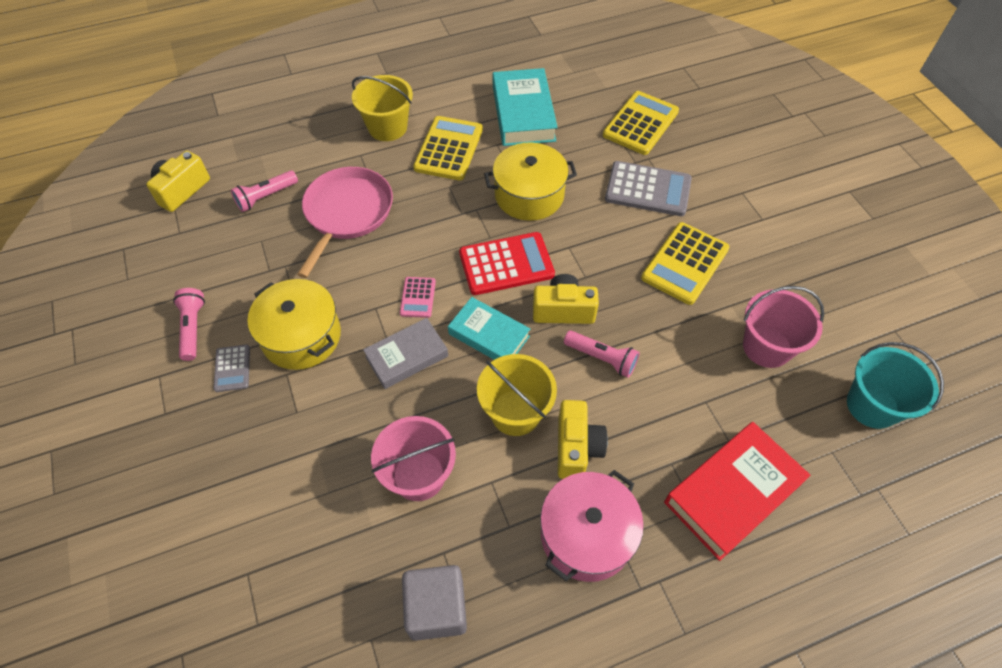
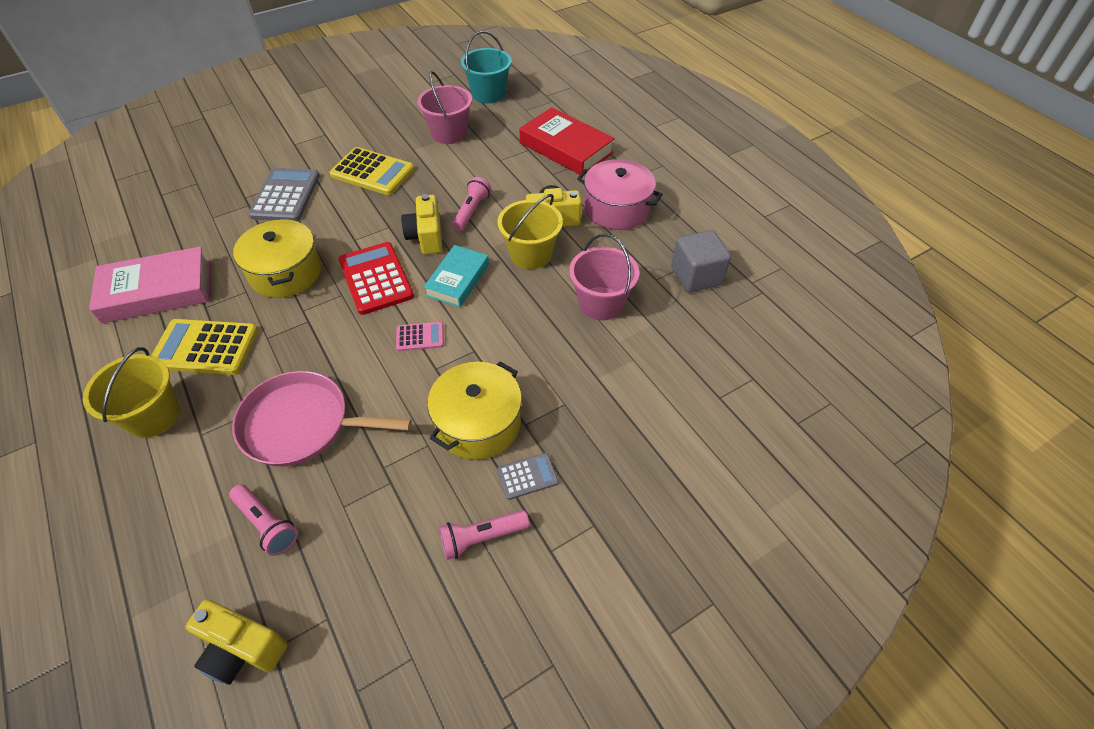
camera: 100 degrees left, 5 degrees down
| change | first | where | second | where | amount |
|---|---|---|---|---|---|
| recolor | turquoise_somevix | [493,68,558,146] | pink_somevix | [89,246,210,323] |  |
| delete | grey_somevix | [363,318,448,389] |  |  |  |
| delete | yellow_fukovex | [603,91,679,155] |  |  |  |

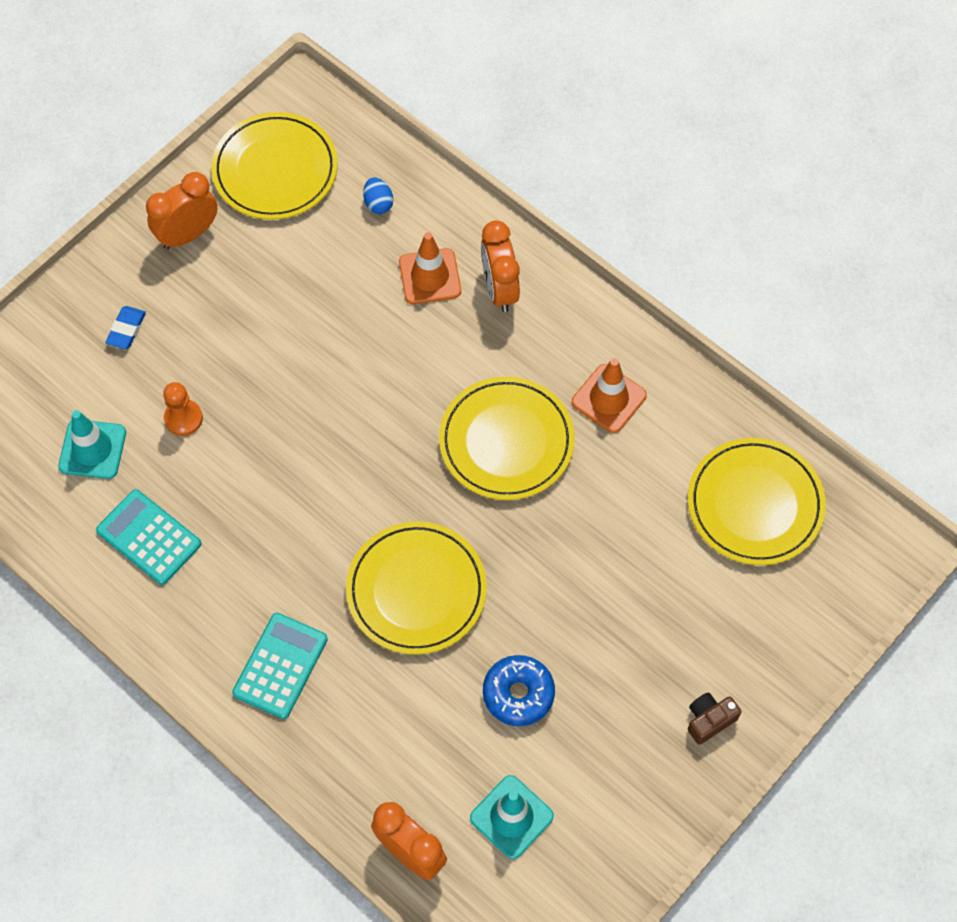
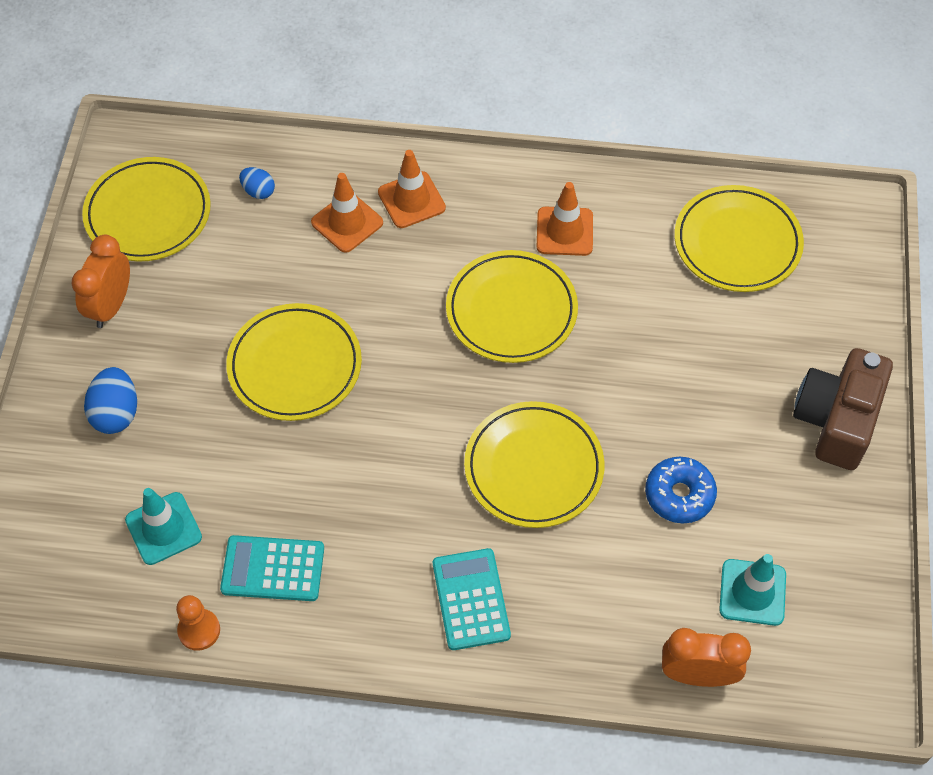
camera: 35 degrees left, 5 degrees down
| change | first | where | second | where | amount |
|---|---|---|---|---|---|
| replace | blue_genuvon | [105,306,146,349] | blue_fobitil | [84,367,137,434] |  |
| move | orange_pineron | [163,382,203,436] |  | [176,595,220,651] |  |
| insert |  |  | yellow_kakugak | [226,303,362,421] |  |
| replace | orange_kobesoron | [481,220,520,312] | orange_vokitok | [378,150,446,228] |  |
| resize | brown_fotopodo | [688,693,741,745] |  | [793,348,893,470] | x2.18 |

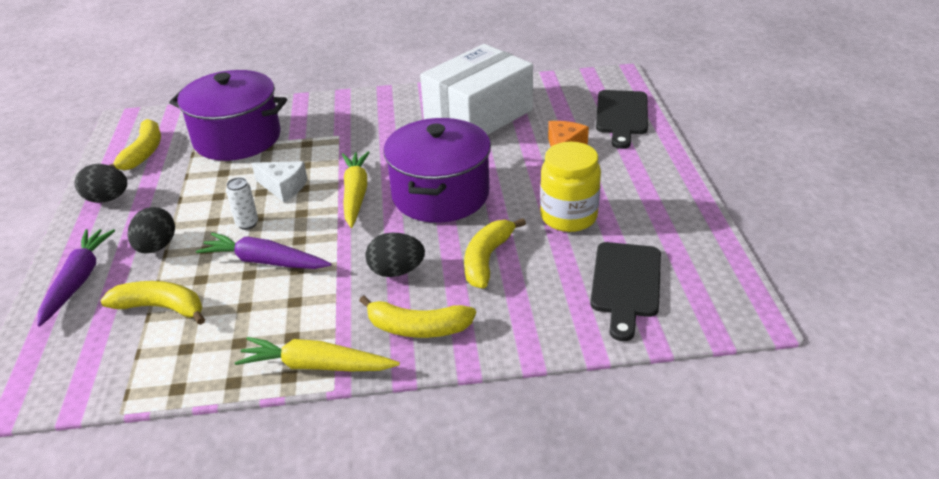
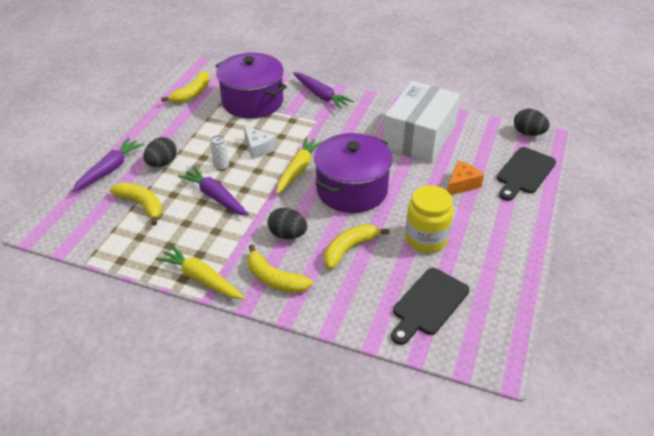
camera: 25 degrees right, 5 degrees up
| change | first | where | second | where | amount |
|---|---|---|---|---|---|
| insert |  |  | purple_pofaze | [293,72,354,109] |  |
| rotate | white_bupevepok | [420,44,533,135] |  | [383,81,460,163] | 45 degrees counterclockwise |
| move | black_fobitil | [75,164,127,203] |  | [514,109,550,136] |  |

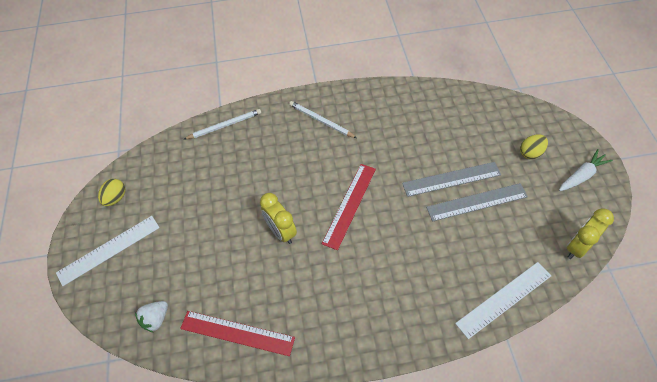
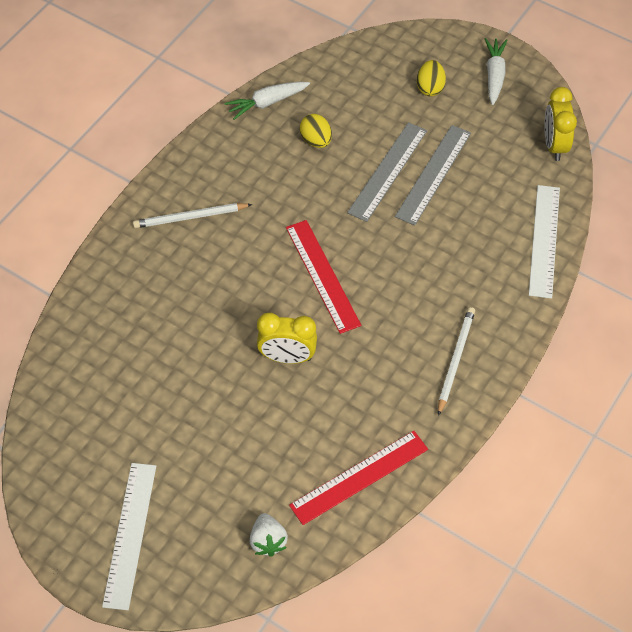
camera: 50 degrees left, 0 degrees up
| change | first | where | second | where | amount |
|---|---|---|---|---|---|
| insert |  |  | white_pofaze | [225,82,310,120] |  |
| move | yellow_fobitil | [98,179,125,206] |  | [300,114,332,148] |  |
| move | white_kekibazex | [184,109,261,139] |  | [438,307,475,416] |  |

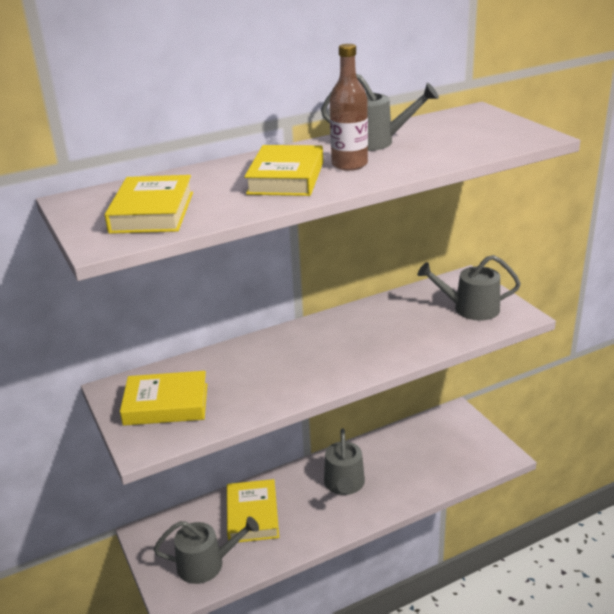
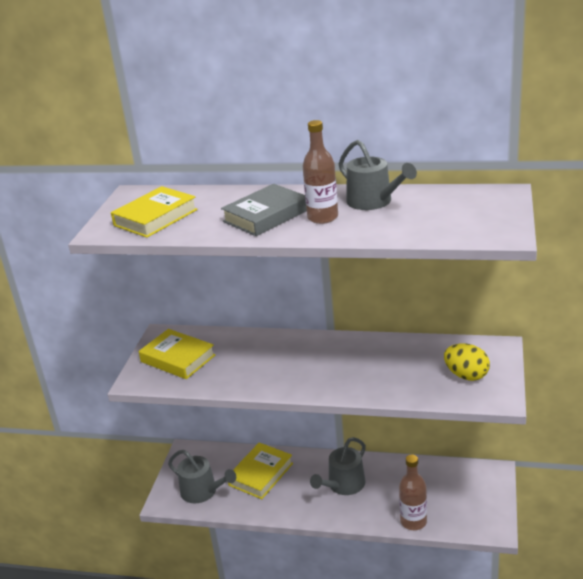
camera: 40 degrees right, 0 degrees up
| change | first | where | second | where | amount |
|---|---|---|---|---|---|
| recolor | yellow_somevix | [244,145,323,196] | grey_somevix | [221,184,307,236] |  |
| insert |  |  | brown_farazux | [399,454,427,530] |  |
| replace | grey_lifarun | [418,255,521,321] | yellow_fobitil | [444,343,490,381] |  |

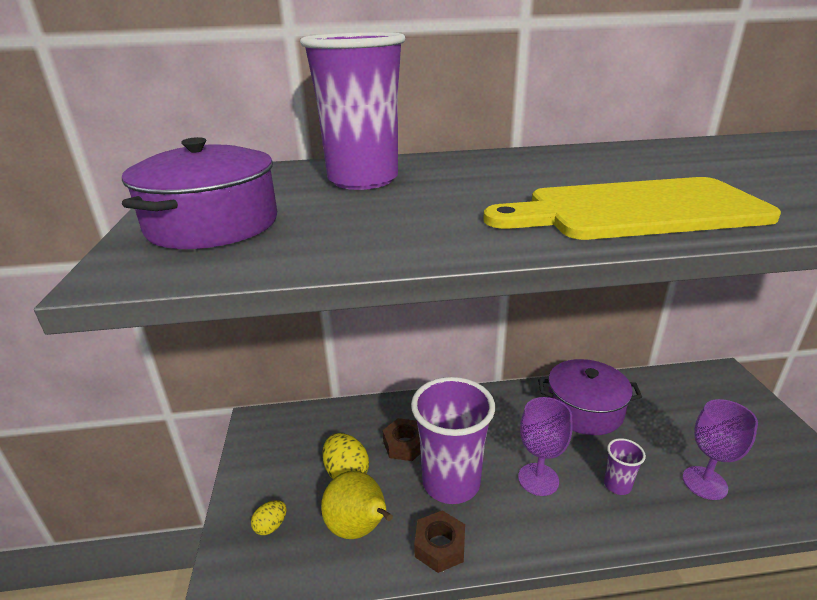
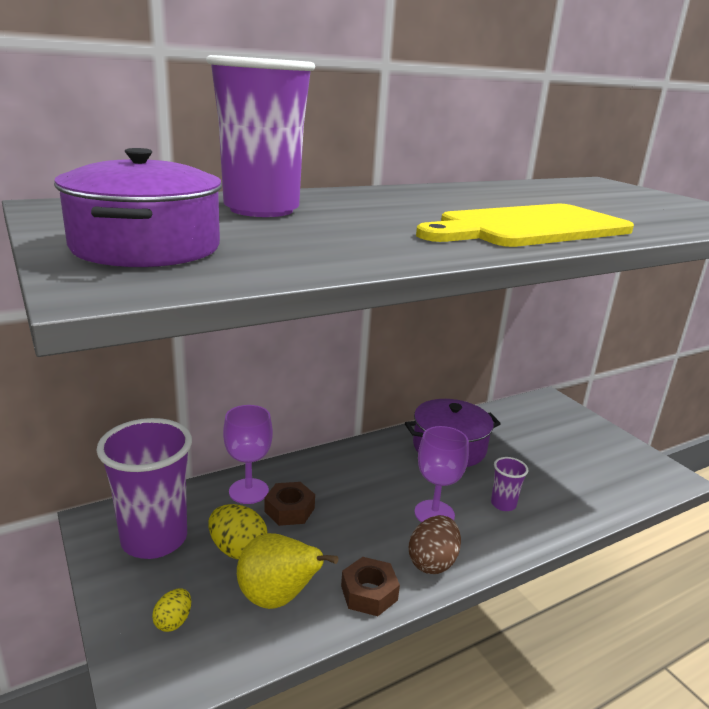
camera: 25 degrees left, 5 degrees down
| change | first | where | second | where | amount |
|---|---|---|---|---|---|
| move | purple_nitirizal | [411,377,495,504] |  | [96,418,192,559] |  |
| move | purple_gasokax | [683,399,758,500] |  | [223,405,273,504] |  |
| insert |  |  | brown_fobitil | [409,515,461,574] |  |

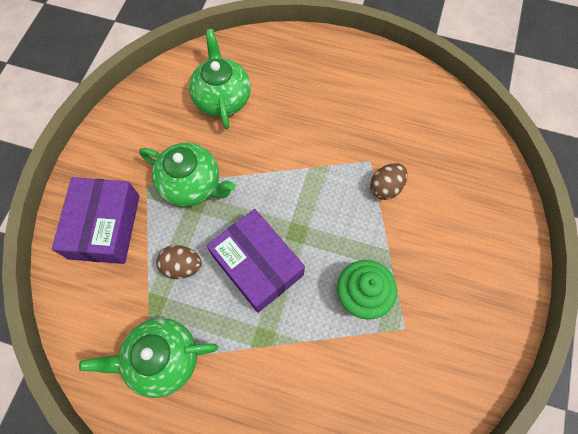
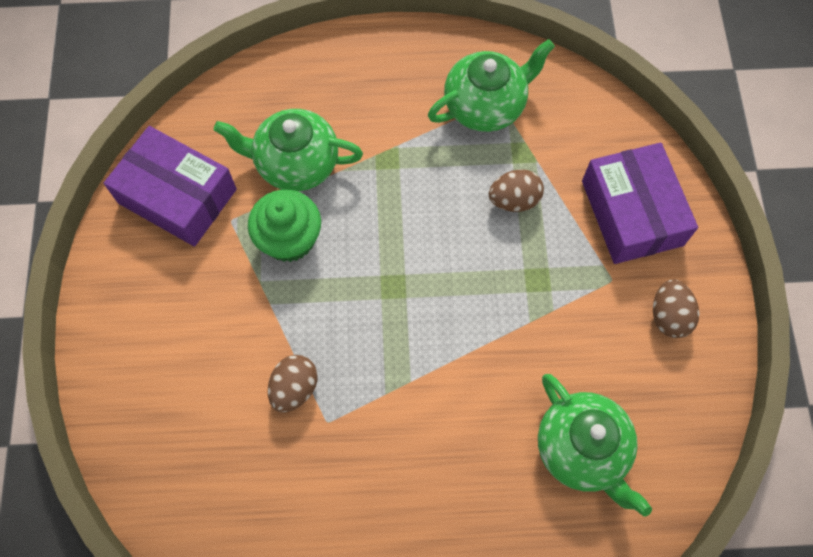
camera: 160 degrees right, 0 degrees up
| change | first | where | second | where | amount |
|---|---|---|---|---|---|
| move | purple_bupevepok | [206,209,305,313] |  | [104,126,237,247] |  |
| move | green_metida | [139,143,235,207] |  | [214,109,363,192] |  |
| insert |  |  | brown_fobitil | [653,280,699,338] |  |

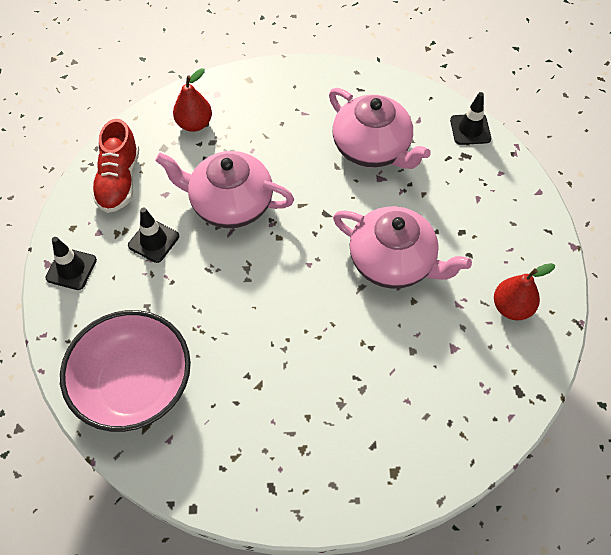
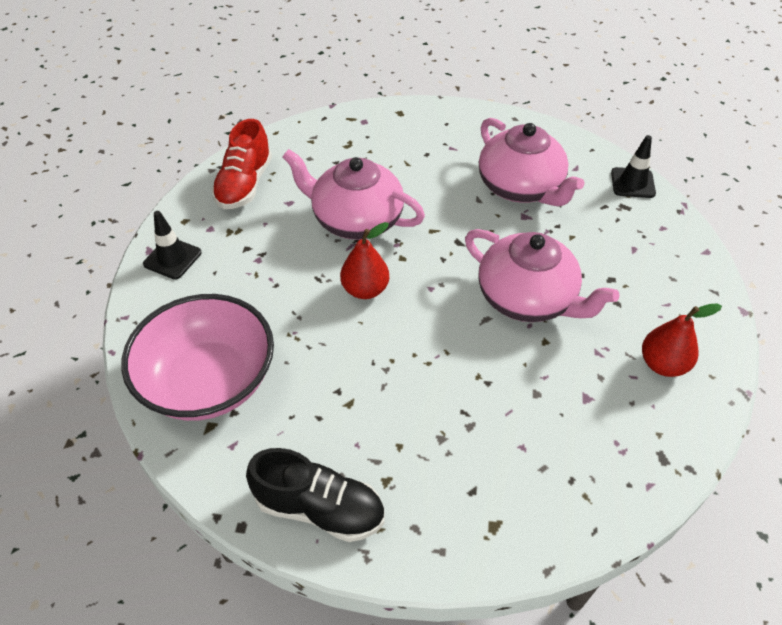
camera: 10 degrees right, 10 degrees down
| change | first | where | second | where | amount |
|---|---|---|---|---|---|
| insert |  |  | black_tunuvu | [246,448,384,542] |  |
| move | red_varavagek | [173,68,212,132] |  | [340,222,389,299] |  |
| delete | black_vokitok | [128,207,179,263] |  |  |  |

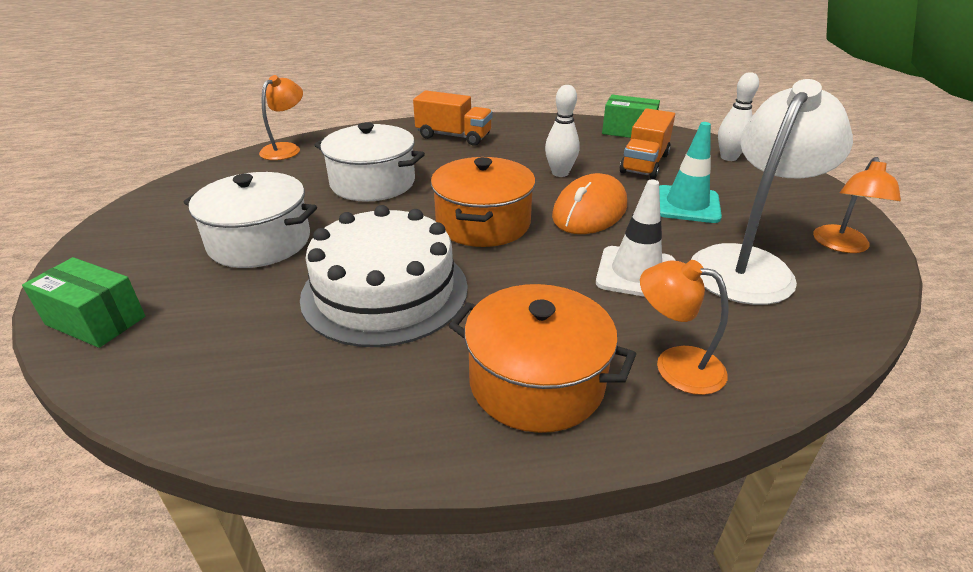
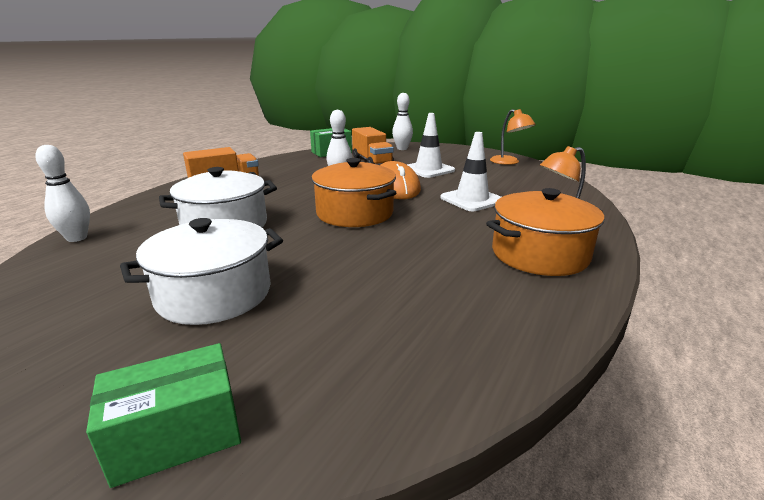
camera: 50 degrees left, 10 degrees down
| change | first | where | second | where | amount |
|---|---|---|---|---|---|
| replace | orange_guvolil | [259,75,303,160] | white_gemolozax | [35,145,90,242] |  |
| recolor | turquoise_vokitok | [659,122,722,223] | white_vokitok | [407,113,455,178] |  |
| delete | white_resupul | [300,205,468,347] |  |  |  |
| delete | white_guvolil | [691,79,853,305] |  |  |  |

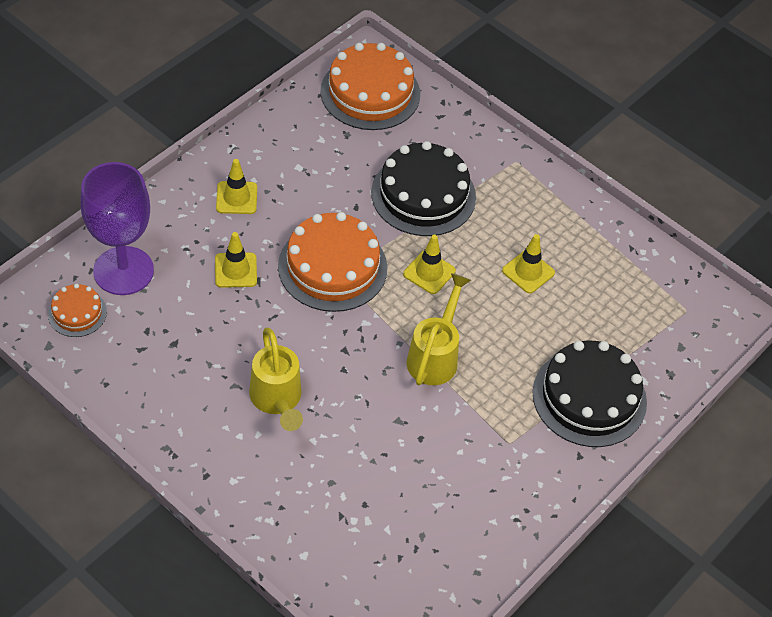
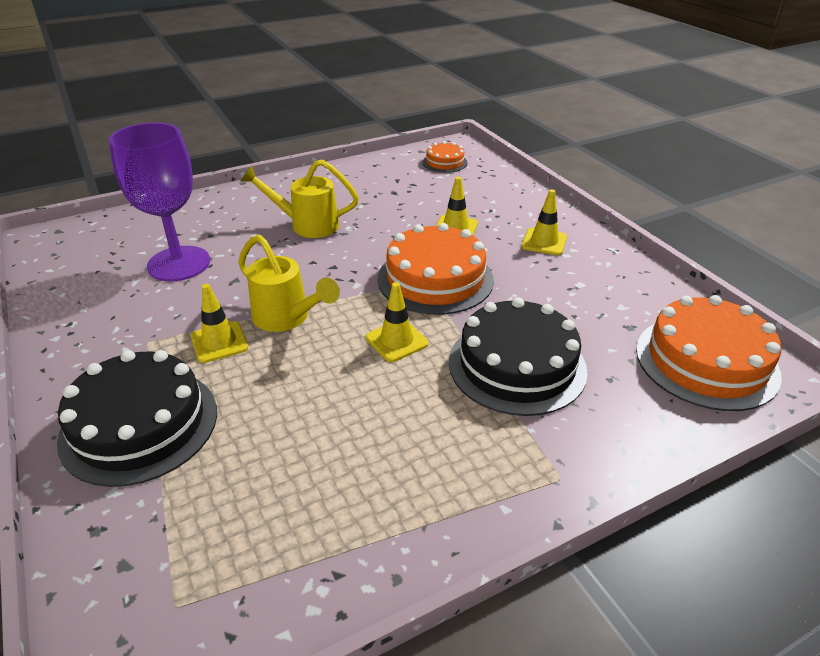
camera: 115 degrees right, 15 degrees down
| change | first | where | second | where | amount |
|---|---|---|---|---|---|
| move | purple_gasokax | [80,162,154,295] |  | [109,122,210,281] |  |
| move | yellow_vokitok | [502,234,555,293] |  | [191,284,248,363] |  |

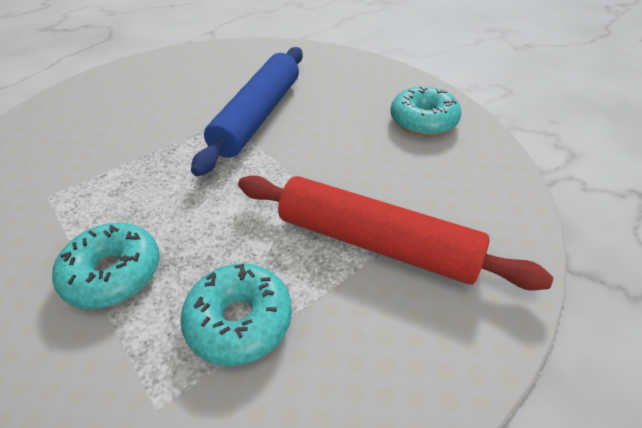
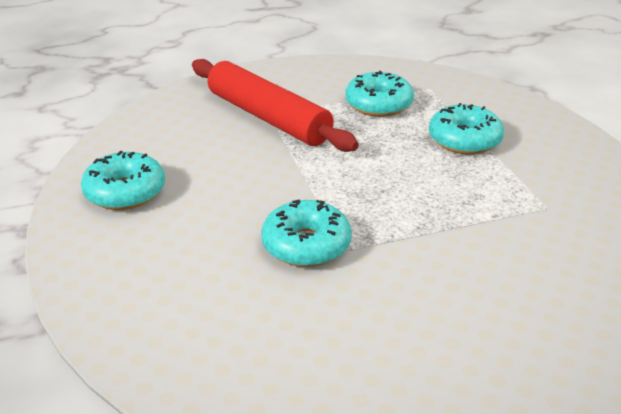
camera: 160 degrees left, 10 degrees down
| change | first | where | second | where | amount |
|---|---|---|---|---|---|
| replace | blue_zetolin | [191,47,303,176] | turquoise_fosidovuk | [261,199,352,267] |  |

